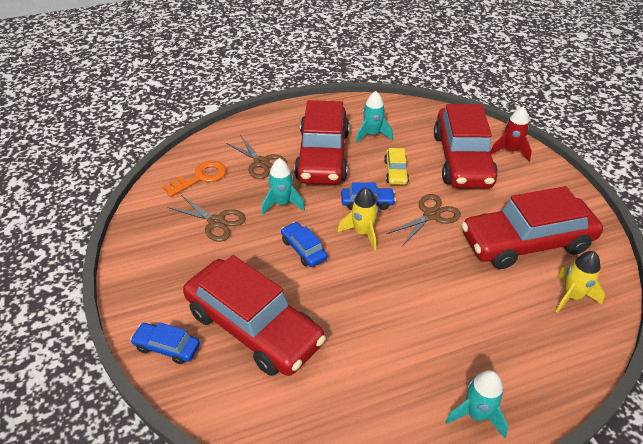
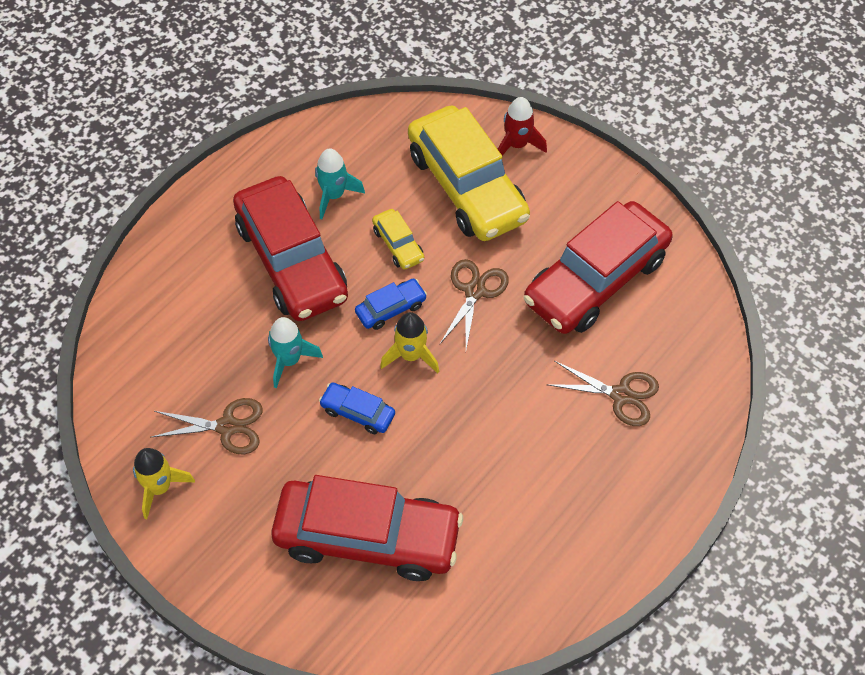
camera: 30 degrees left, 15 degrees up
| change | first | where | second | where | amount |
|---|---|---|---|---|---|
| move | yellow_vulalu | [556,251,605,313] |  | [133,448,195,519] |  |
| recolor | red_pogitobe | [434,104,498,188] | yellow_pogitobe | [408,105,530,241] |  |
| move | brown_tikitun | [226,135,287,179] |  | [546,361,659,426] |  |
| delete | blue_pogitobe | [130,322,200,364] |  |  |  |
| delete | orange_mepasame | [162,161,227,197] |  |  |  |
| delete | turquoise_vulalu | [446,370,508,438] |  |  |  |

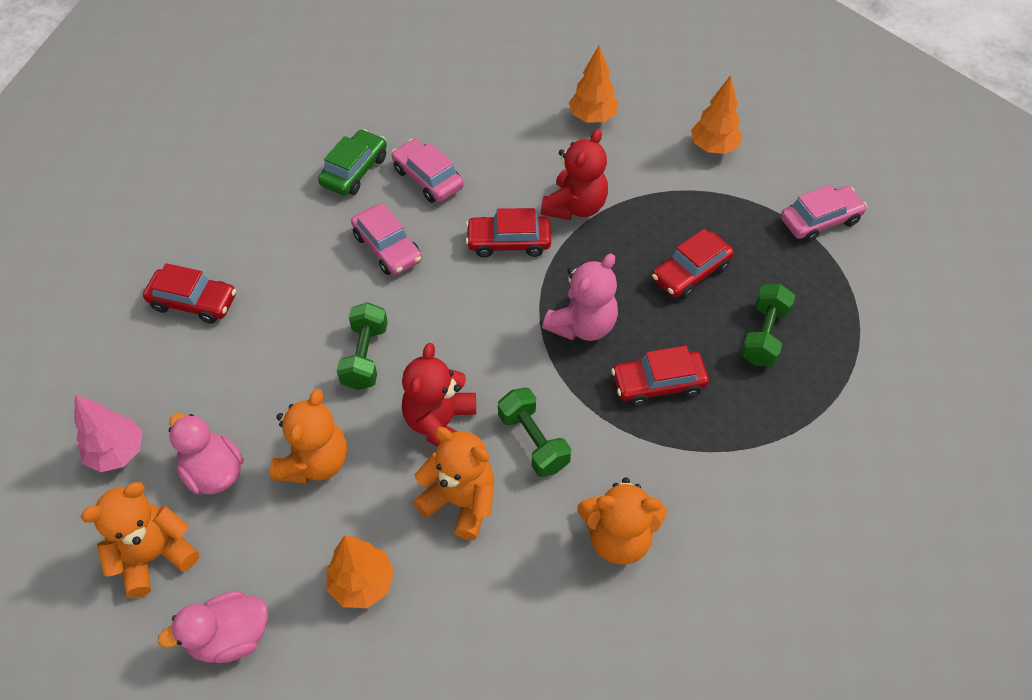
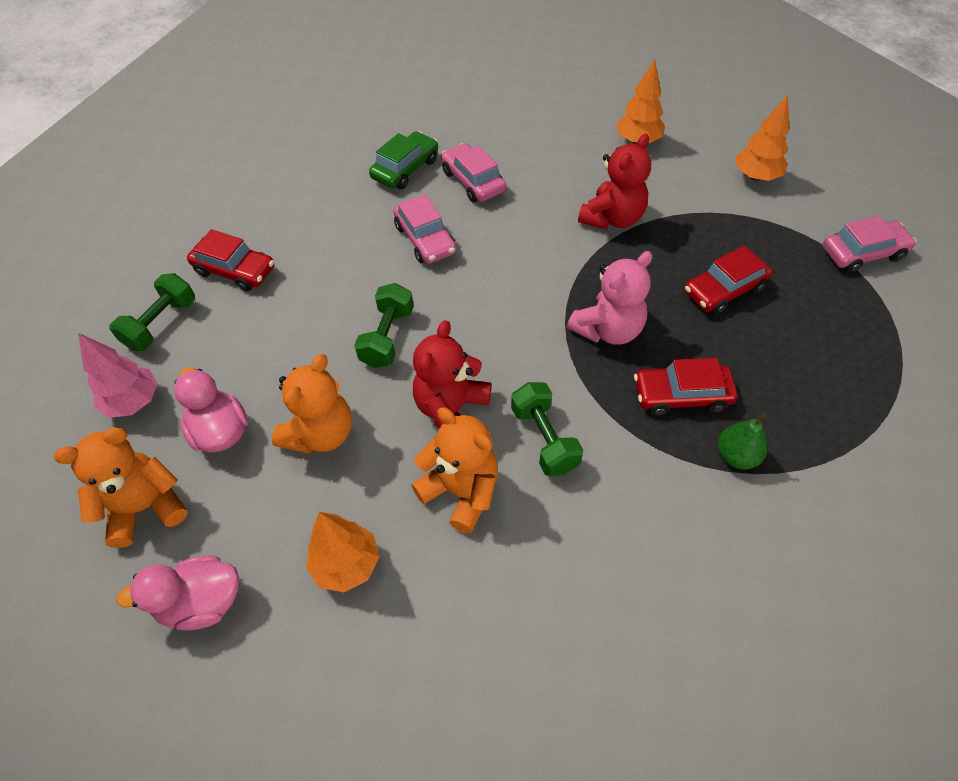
camera: 10 degrees right, 0 degrees up
| change | first | where | second | where | amount |
|---|---|---|---|---|---|
| move | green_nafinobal | [741,284,795,366] |  | [110,273,195,351] |  |
| insert |  |  | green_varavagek | [718,413,768,469] |  |
| delete | red_pogitobe | [466,208,551,258] |  |  |  |
| delete | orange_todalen | [577,477,667,565] |  |  |  |

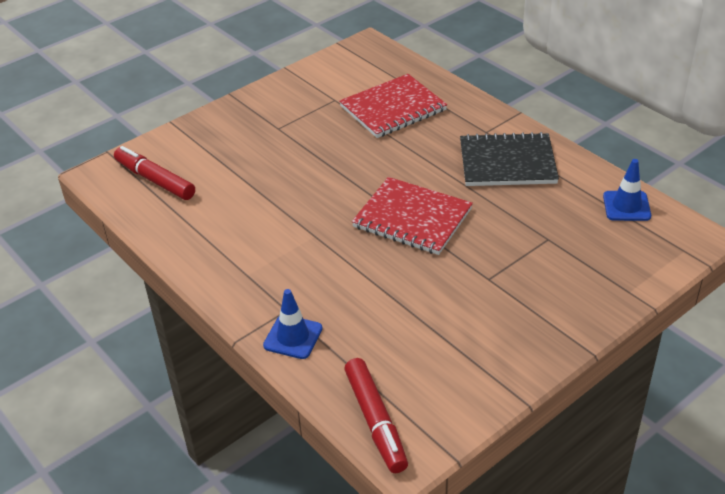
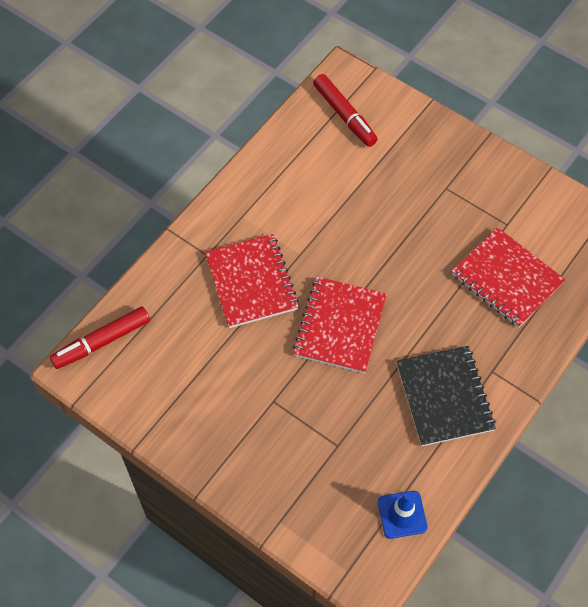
camera: 75 degrees right, 20 degrees up
| change | first | where | second | where | amount |
|---|---|---|---|---|---|
| insert |  |  | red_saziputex | [205,234,299,328] |  |
| rotate | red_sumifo | [114,146,195,200] |  | [313,74,378,147] | 120 degrees clockwise |
| delete | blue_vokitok | [263,289,323,359] |  |  |  |

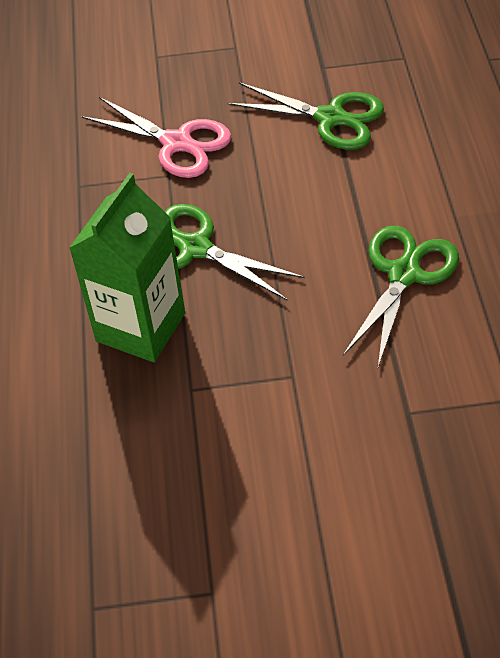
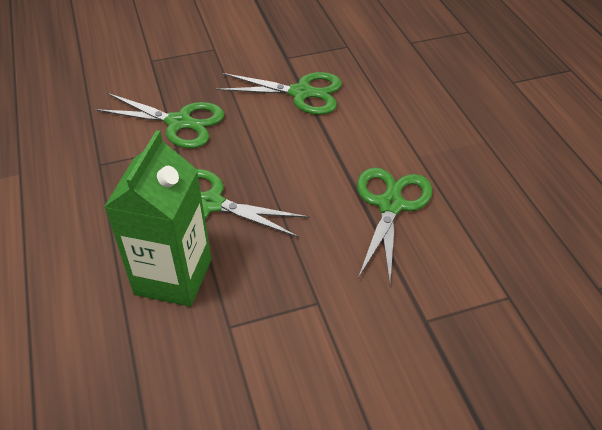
camera: 15 degrees left, 5 degrees down
| change | first | where | second | where | amount |
|---|---|---|---|---|---|
| recolor | pink_tikitun | [82,97,231,178] | green_tikitun | [95,93,224,148] |  |

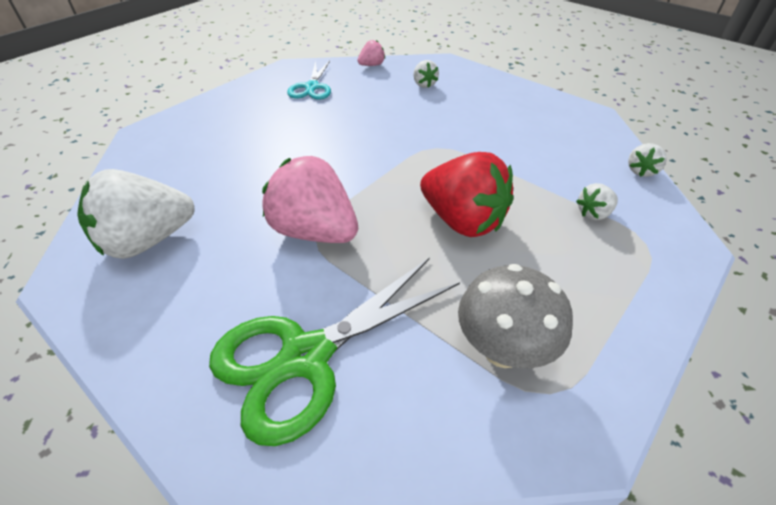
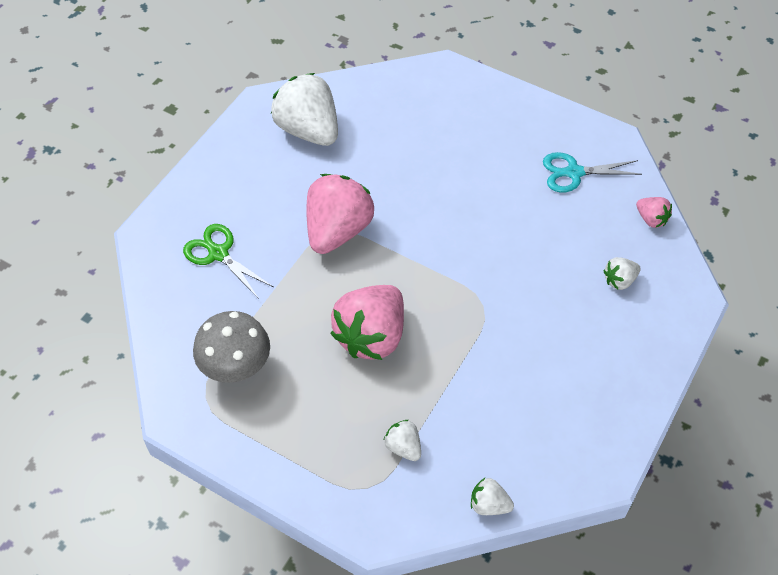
camera: 80 degrees right, 10 degrees up
| change | first | where | second | where | amount |
|---|---|---|---|---|---|
| resize | green_tikitun | [209,257,460,446] |  | [183,224,273,299] | x0.57 |
| recolor | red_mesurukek | [420,152,514,237] | pink_mesurukek | [330,285,404,360] |  |

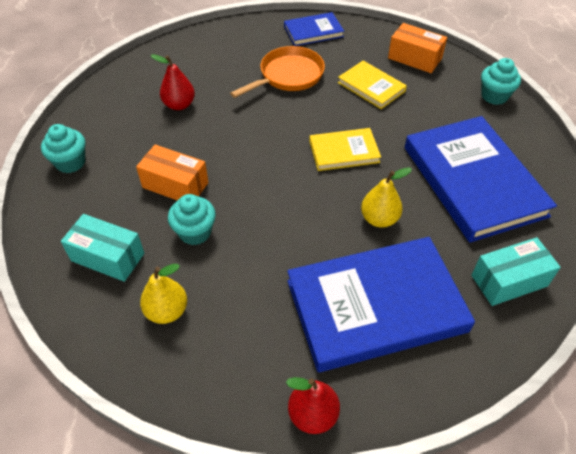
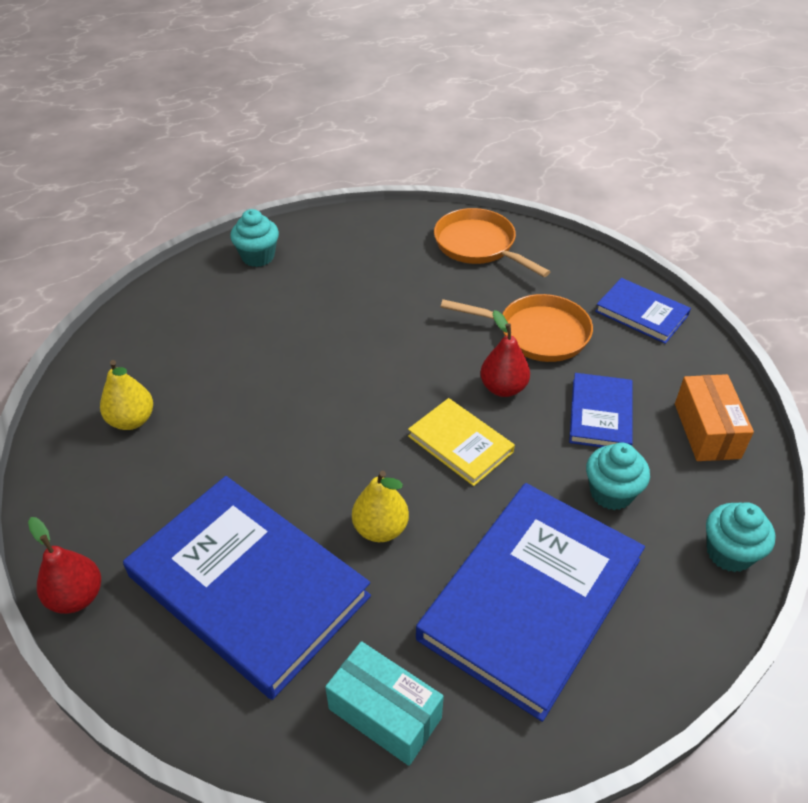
camera: 55 degrees right, 5 degrees down
| change | first | where | second | where | amount |
|---|---|---|---|---|---|
| insert |  |  | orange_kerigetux | [434,208,550,277] |  |
| move | red_varavagek | [150,54,195,110] |  | [480,310,530,397] |  |
| recolor | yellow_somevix | [338,61,407,109] | blue_somevix | [569,373,633,447] |  |
| move | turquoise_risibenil | [168,194,216,245] |  | [586,442,650,510] |  |
| delete | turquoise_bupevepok | [61,214,144,282] |  |  |  |
| delete | orange_bupevepok | [136,144,209,200] |  |  |  |

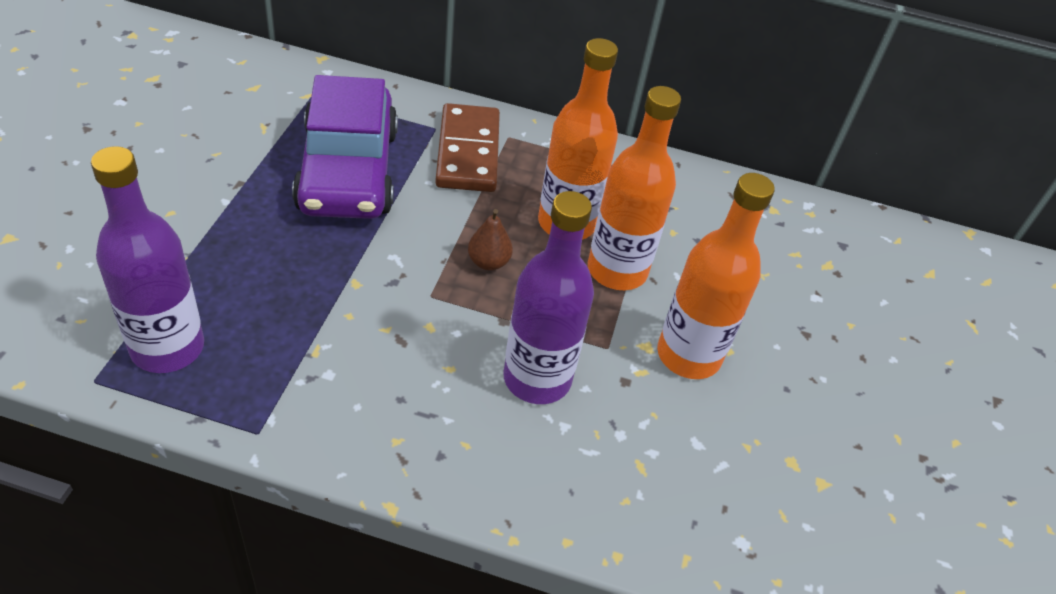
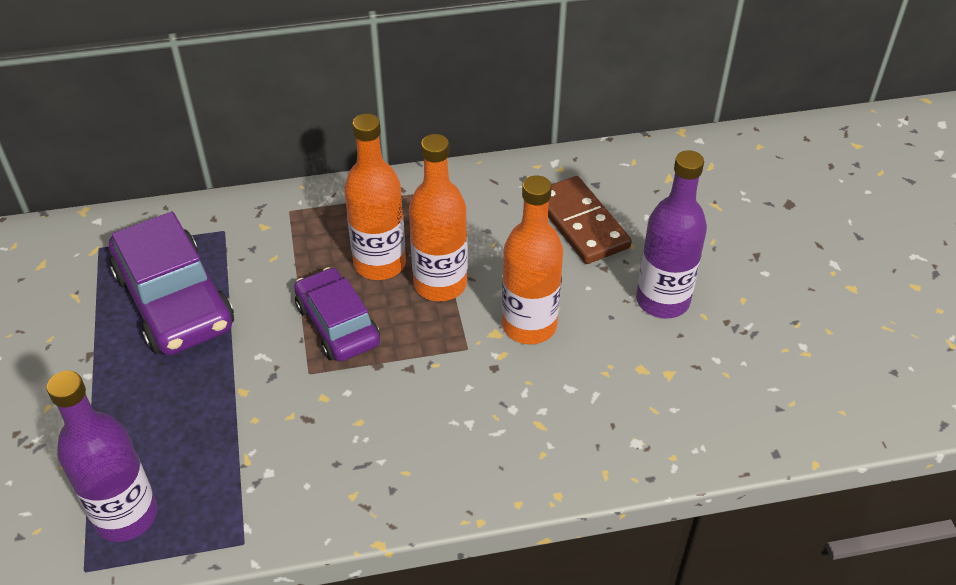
camera: 20 degrees left, 0 degrees up
| change | first | where | second | where | amount |
|---|---|---|---|---|---|
| replace | brown_varavagek | [468,209,513,270] | purple_pogitobe | [294,267,380,362] |  |
| move | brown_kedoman | [435,103,500,192] |  | [548,176,632,264] |  |
| move | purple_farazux | [503,191,594,404] |  | [636,150,707,318] |  |

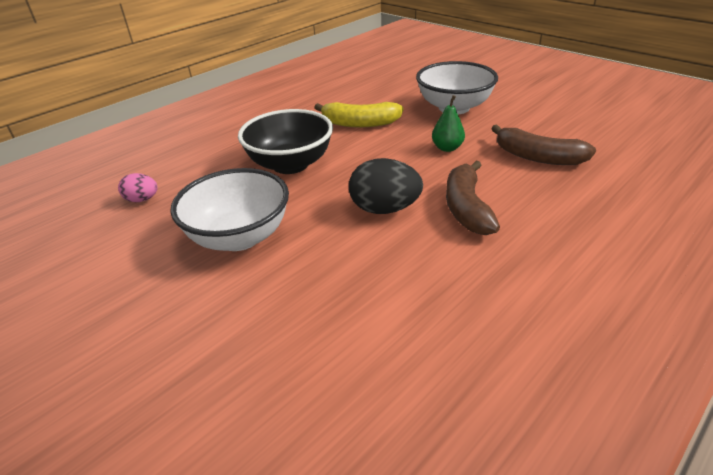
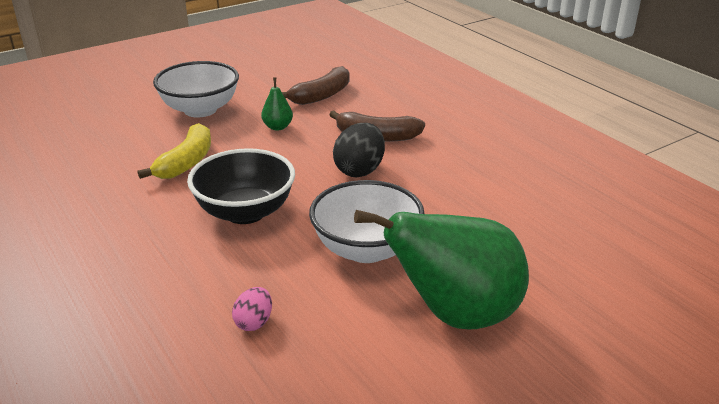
camera: 80 degrees left, 5 degrees down
| change | first | where | second | where | amount |
|---|---|---|---|---|---|
| insert |  |  | green_varavagek | [354,210,529,329] |  |

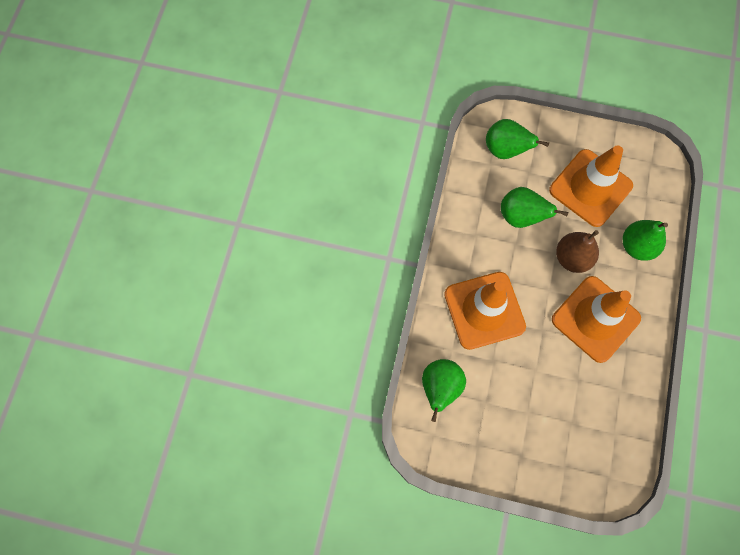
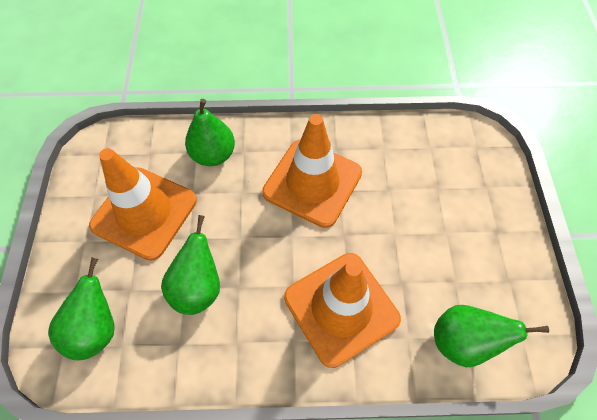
camera: 105 degrees left, 10 degrees down
| change | first | where | second | where | amount |
|---|---|---|---|---|---|
| delete | brown_varavagek | [556,230,599,273] |  |  |  |

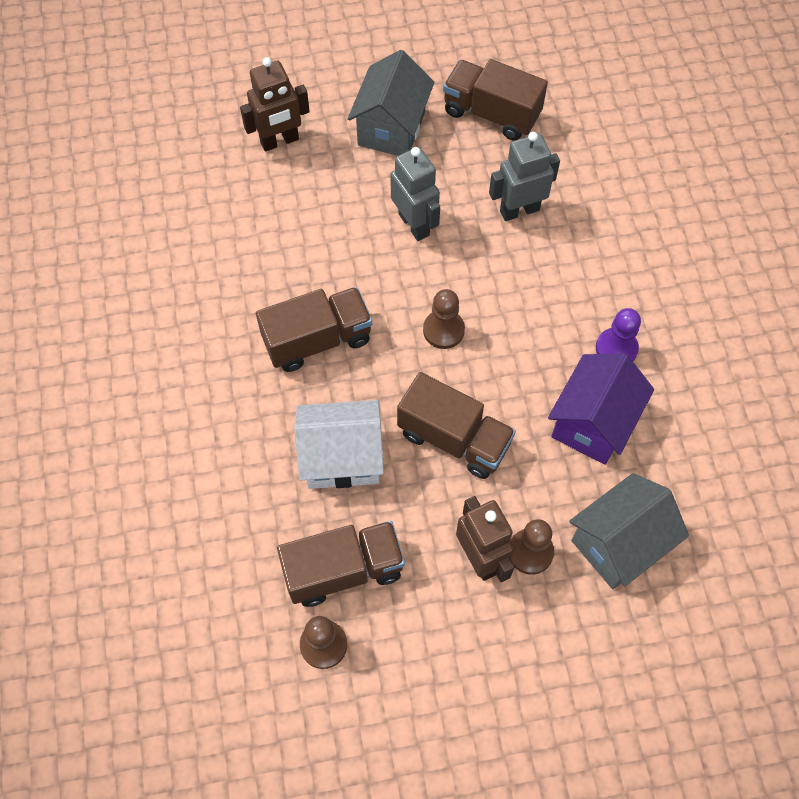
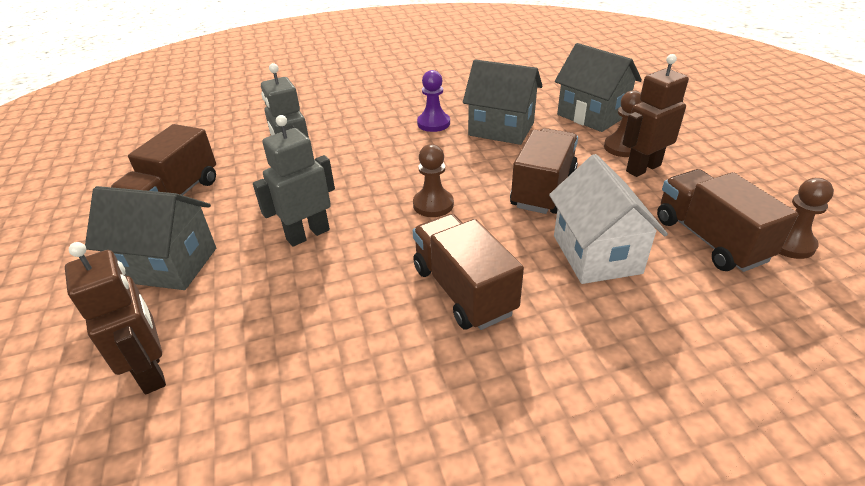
camera: 95 degrees left, 25 degrees down
| change | first | where | second | where | amount |
|---|---|---|---|---|---|
| recolor | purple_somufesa | [548,353,654,465] | grey_somufesa | [463,60,543,145] |  |

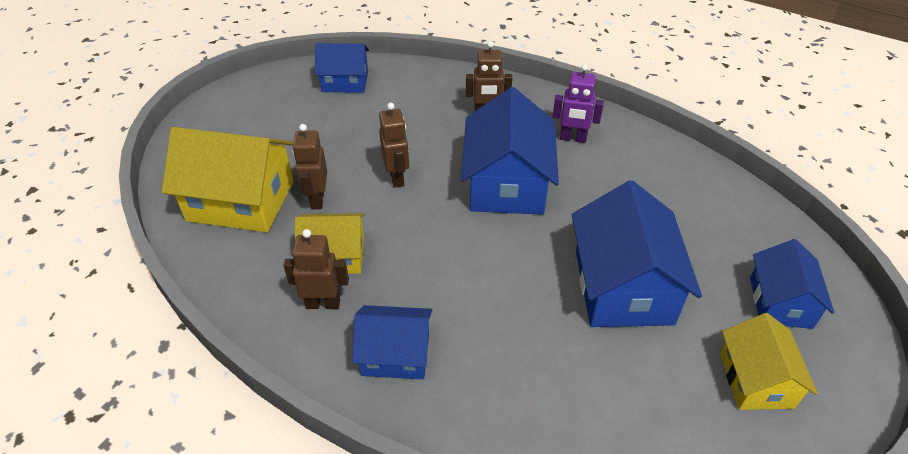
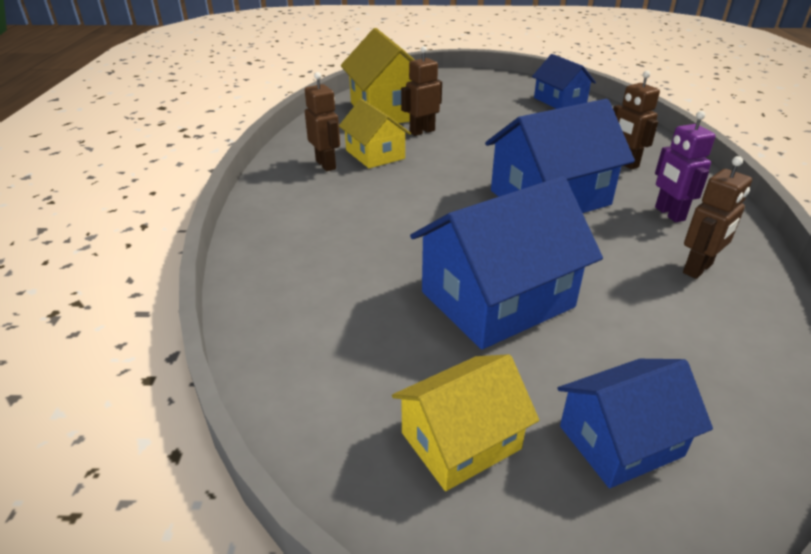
camera: 60 degrees right, 10 degrees down
| change | first | where | second | where | amount |
|---|---|---|---|---|---|
| move | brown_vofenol | [379,103,409,188] |  | [683,156,752,279] |  |
| delete | blue_somufesa | [352,305,432,379] |  |  |  |

